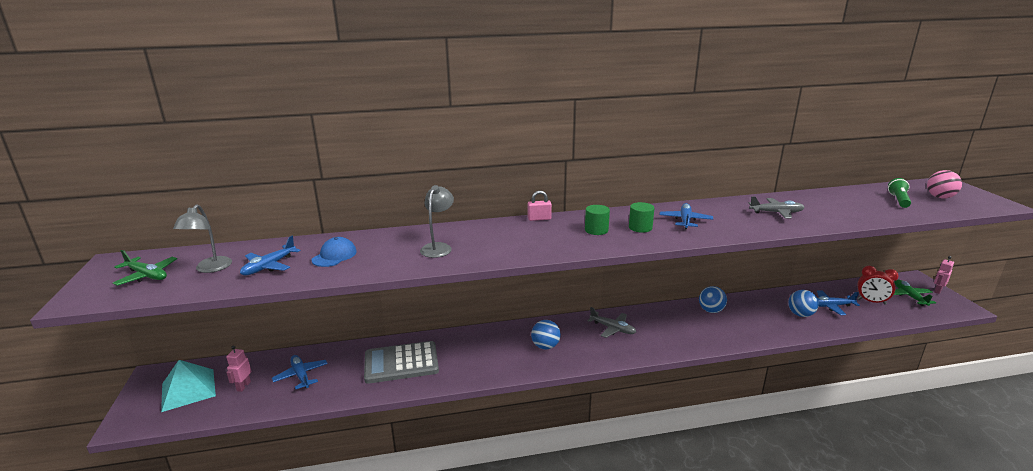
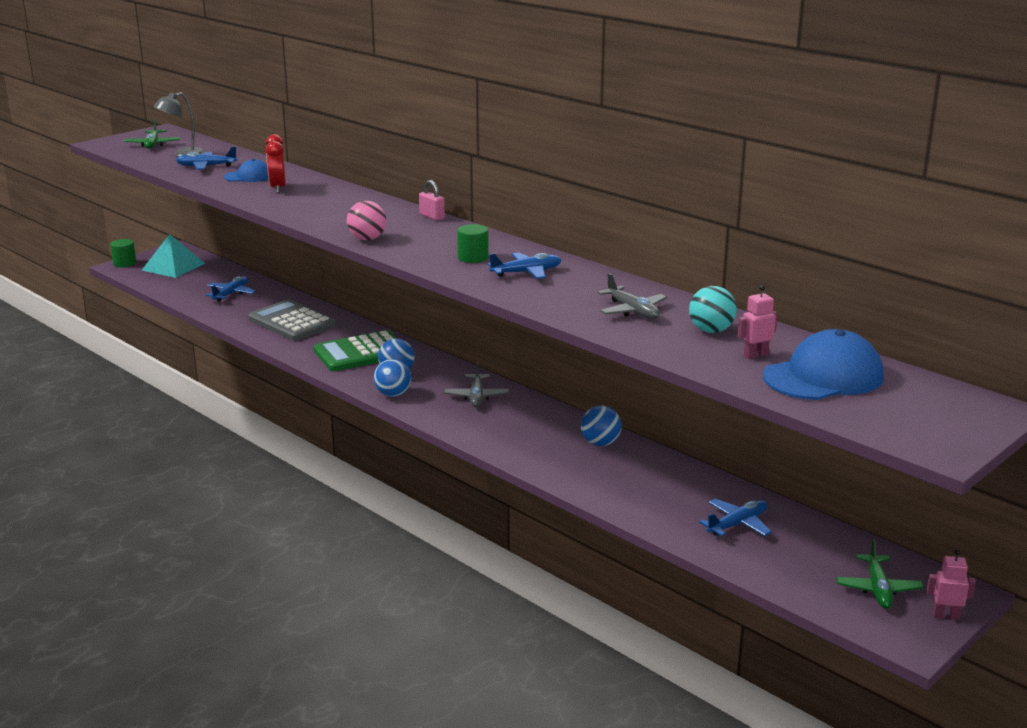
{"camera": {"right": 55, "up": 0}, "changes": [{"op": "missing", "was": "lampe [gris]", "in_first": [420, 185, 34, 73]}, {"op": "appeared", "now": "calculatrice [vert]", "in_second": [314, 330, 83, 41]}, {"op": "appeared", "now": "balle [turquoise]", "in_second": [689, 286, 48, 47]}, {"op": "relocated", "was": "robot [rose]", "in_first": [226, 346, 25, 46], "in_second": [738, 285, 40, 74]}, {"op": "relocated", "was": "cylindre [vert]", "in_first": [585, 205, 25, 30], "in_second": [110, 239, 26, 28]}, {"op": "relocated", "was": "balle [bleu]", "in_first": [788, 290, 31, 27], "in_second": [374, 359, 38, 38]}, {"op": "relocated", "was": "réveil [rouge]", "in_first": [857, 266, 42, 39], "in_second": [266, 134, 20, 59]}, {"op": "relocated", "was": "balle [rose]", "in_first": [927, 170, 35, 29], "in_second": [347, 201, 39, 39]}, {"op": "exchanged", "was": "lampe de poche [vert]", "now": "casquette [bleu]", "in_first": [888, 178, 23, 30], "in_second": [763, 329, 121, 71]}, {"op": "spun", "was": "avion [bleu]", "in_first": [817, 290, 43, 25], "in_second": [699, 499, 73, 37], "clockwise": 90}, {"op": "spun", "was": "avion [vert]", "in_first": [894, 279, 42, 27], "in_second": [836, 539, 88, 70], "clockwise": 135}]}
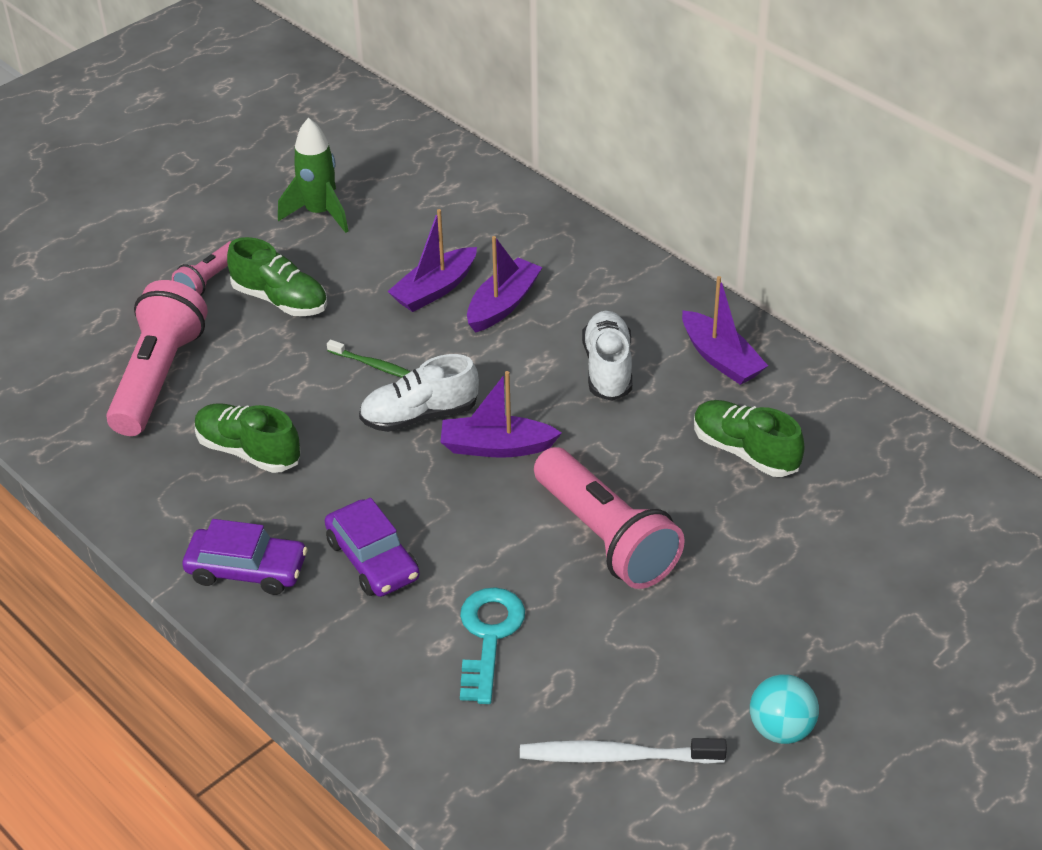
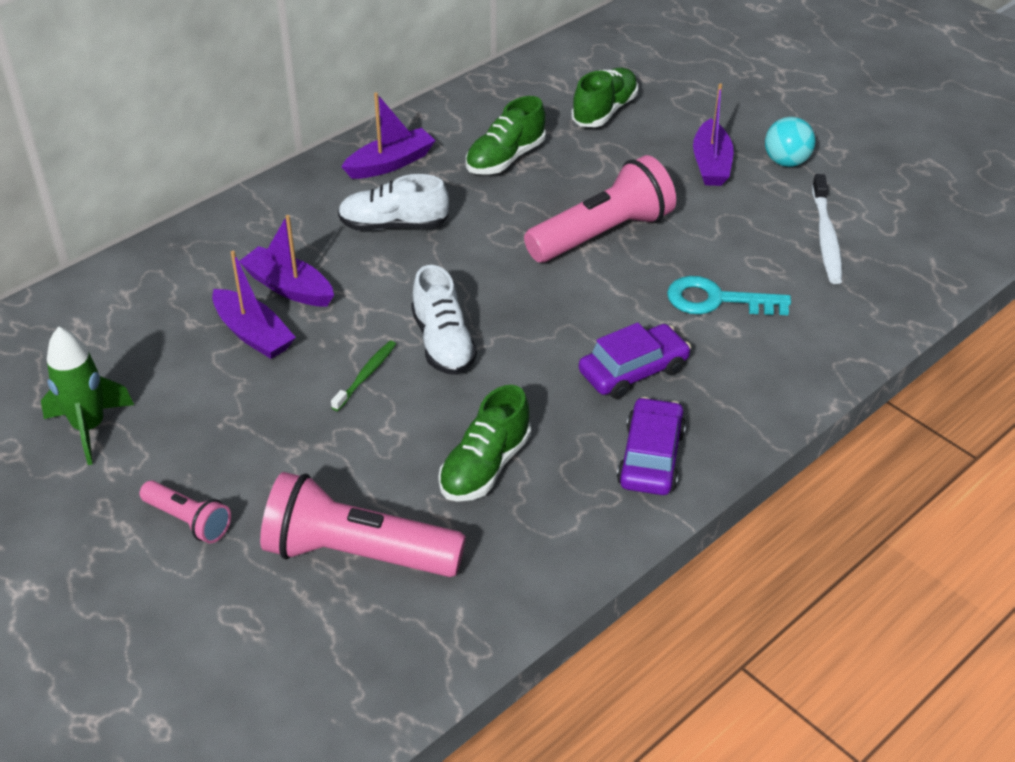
{"camera": {"right": -90, "up": 0}, "changes": [{"op": "relocated", "was": "chaussure [vert]", "in_first": [227, 237, 100, 79], "in_second": [571, 68, 67, 59]}, {"op": "relocated", "was": "bateau [violet]", "in_first": [441, 371, 121, 87], "in_second": [693, 84, 40, 102]}]}
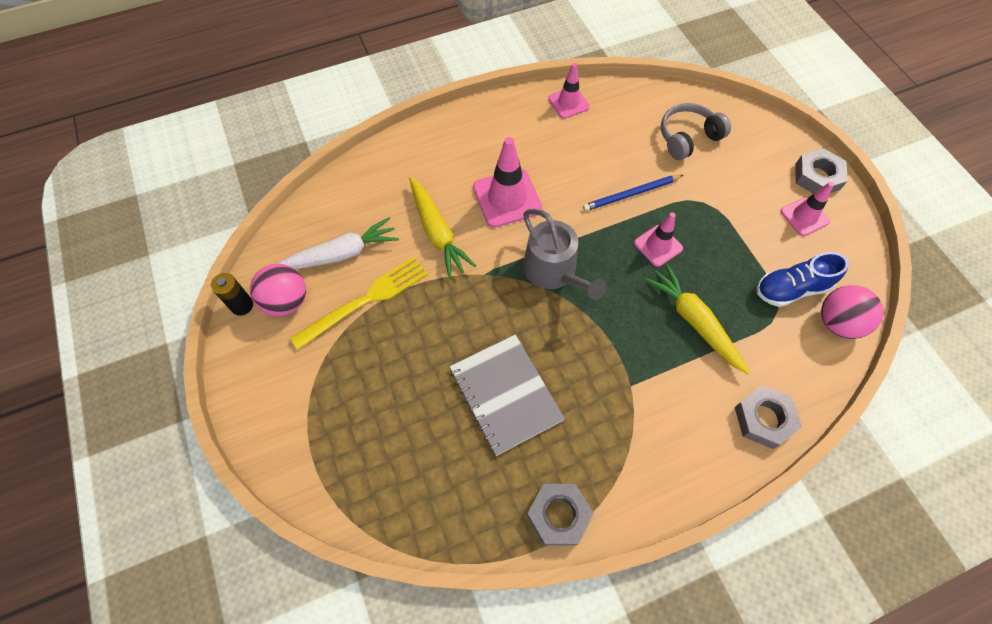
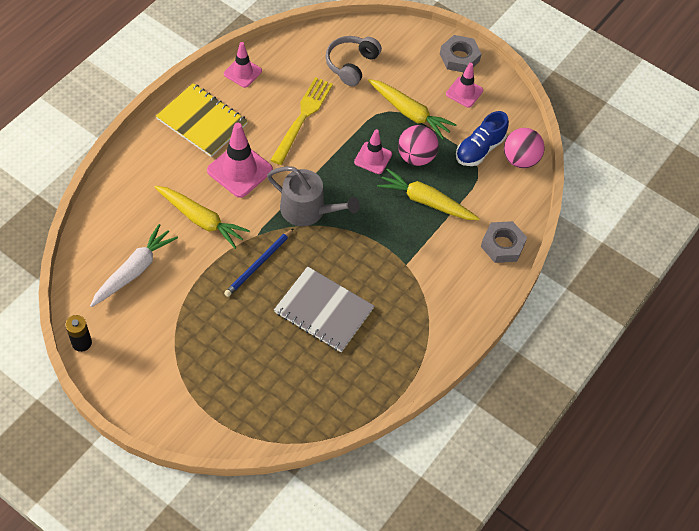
{"camera": {"right": -35, "up": -5}, "changes": [{"op": "missing", "was": "écrou [gris]", "in_first": [527, 484, 67, 61]}, {"op": "appeared", "now": "carnet [jaune]", "in_second": [156, 83, 92, 74]}, {"op": "appeared", "now": "carotte [jaune]", "in_second": [368, 79, 89, 61]}, {"op": "relocated", "was": "balle [rose]", "in_first": [250, 264, 56, 52], "in_second": [398, 125, 41, 41]}, {"op": "relocated", "was": "fourchette [jaune]", "in_first": [290, 257, 138, 93], "in_second": [271, 77, 62, 88]}, {"op": "relocated", "was": "crayon [bleu]", "in_first": [583, 175, 100, 36], "in_second": [224, 228, 70, 69]}]}
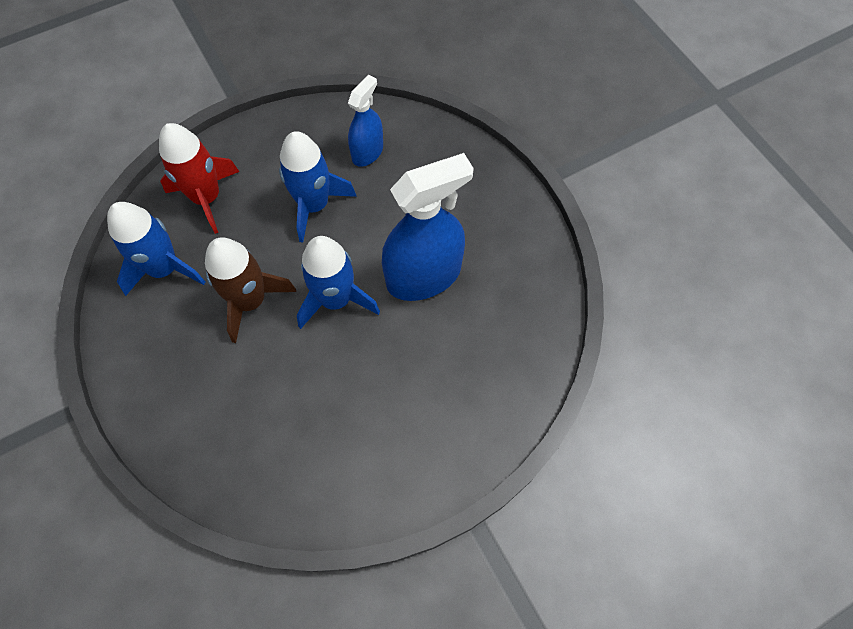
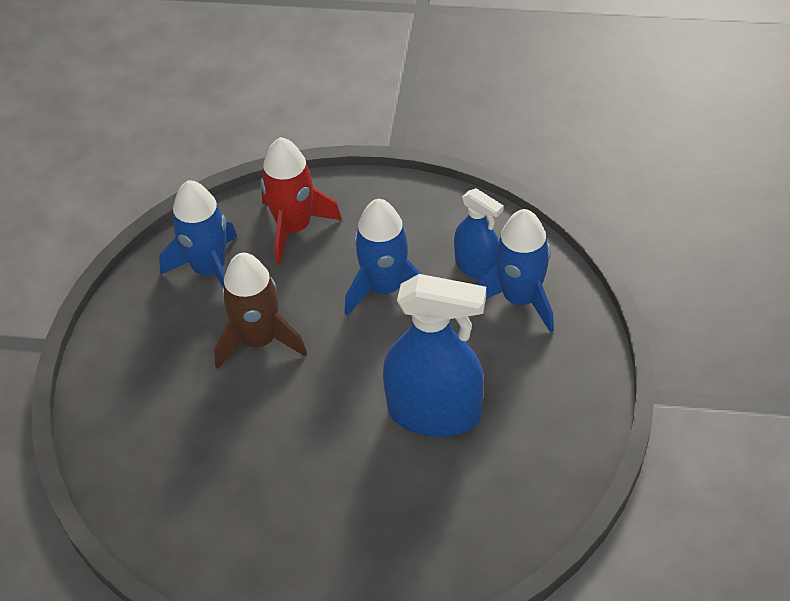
{"camera": {"right": 40, "up": -15}, "changes": [{"op": "relocated", "was": "fusée [bleu]", "in_first": [297, 236, 83, 93], "in_second": [475, 209, 79, 124]}, {"op": "spun", "was": "vaporisateur [bleu]", "in_first": [348, 74, 35, 93], "in_second": [454, 188, 49, 92], "clockwise": 60}]}
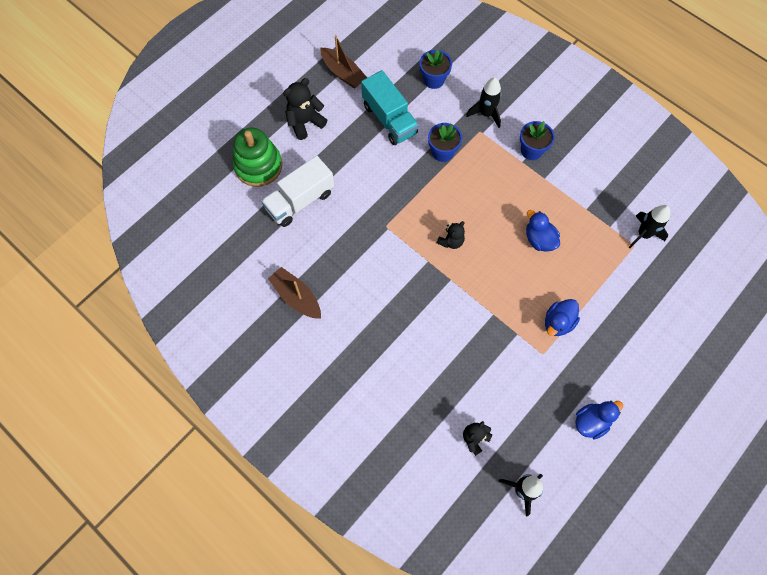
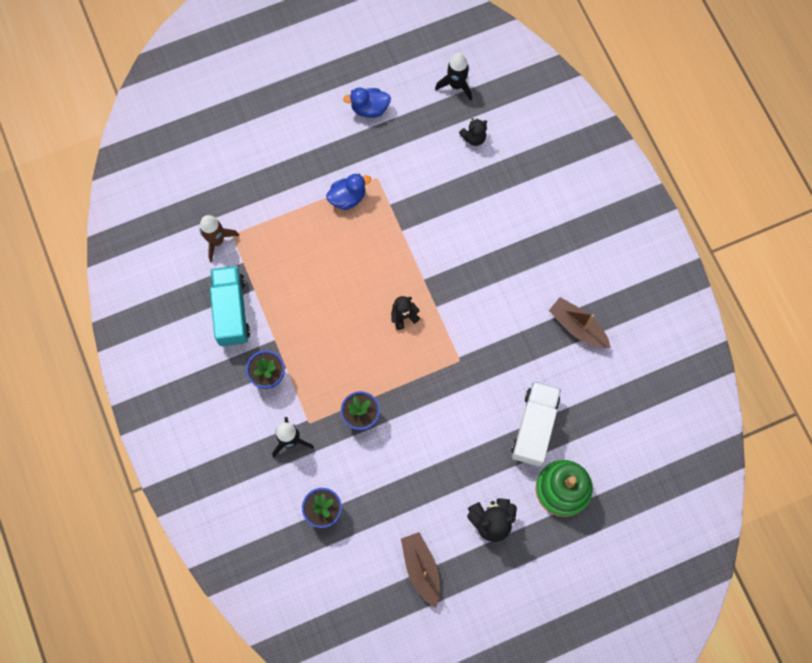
{"camera": {"right": -155, "up": 5}, "changes": [{"op": "missing", "was": "canard [bleu]", "in_first": [526, 210, 34, 42]}, {"op": "relocated", "was": "camion [turquoise]", "in_first": [361, 70, 58, 75], "in_second": [210, 266, 40, 80]}, {"op": "colour", "was": "fusée [noir]", "now": "fusée [marron]", "in_first": [629, 205, 41, 43], "in_second": [199, 215, 40, 47]}, {"op": "spun", "was": "camion [blanc]", "in_first": [261, 156, 73, 71], "in_second": [511, 382, 50, 85], "clockwise": -60}, {"op": "spun", "was": "bateau [marron]", "in_first": [268, 267, 53, 52], "in_second": [549, 297, 61, 51], "clockwise": 150}]}
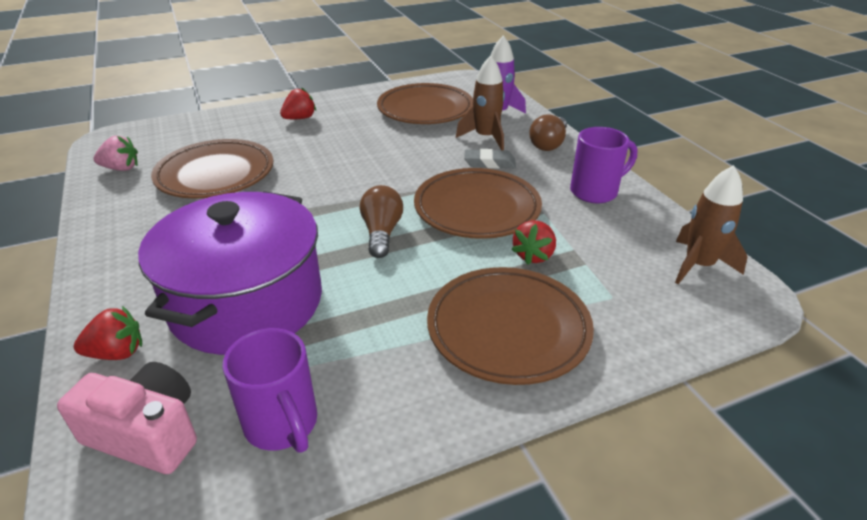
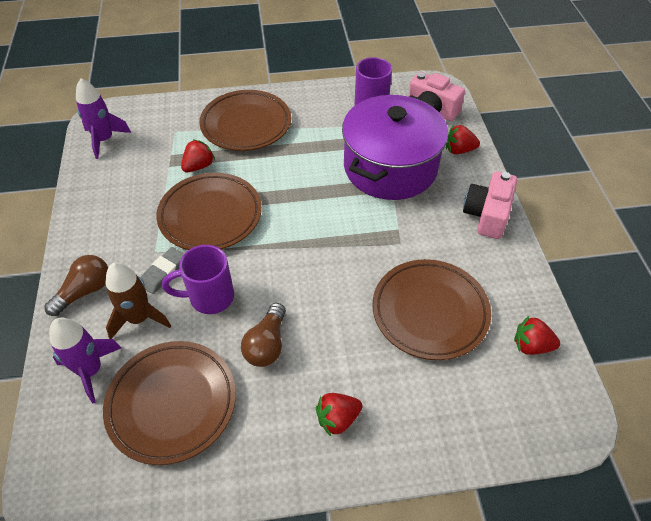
{"camera": {"right": -165, "up": 15}, "changes": [{"op": "appeared", "now": "appareil photo [rose]", "in_second": [463, 172, 54, 67]}, {"op": "relocated", "was": "ampoule [marron]", "in_first": [360, 185, 43, 73], "in_second": [241, 303, 45, 64]}, {"op": "relocated", "was": "tasse [violet]", "in_first": [570, 127, 67, 77], "in_second": [162, 245, 72, 69]}, {"op": "colour", "was": "fraise [rose]", "now": "fraise [rouge]", "in_first": [94, 136, 44, 35], "in_second": [514, 316, 46, 39]}, {"op": "colour", "was": "fusée [marron]", "now": "fusée [violet]", "in_first": [675, 165, 72, 119], "in_second": [76, 78, 55, 81]}, {"op": "spun", "was": "gomme [gris]", "in_first": [464, 149, 52, 20], "in_second": [141, 247, 43, 47], "clockwise": -75}]}
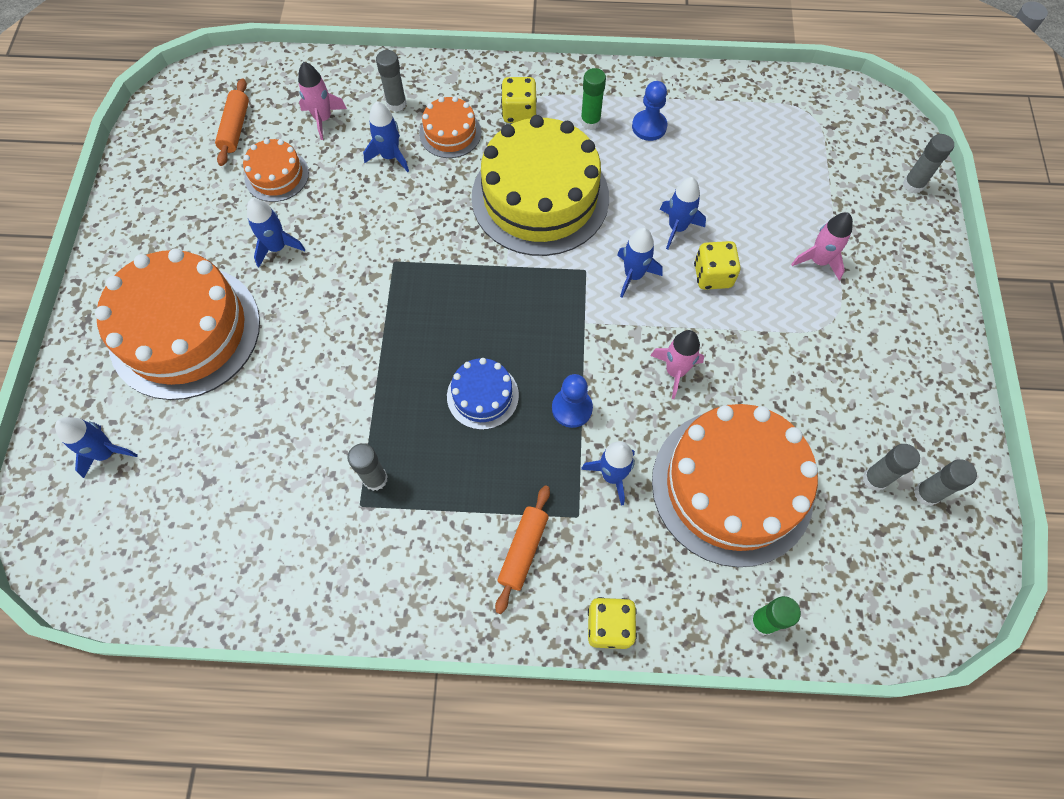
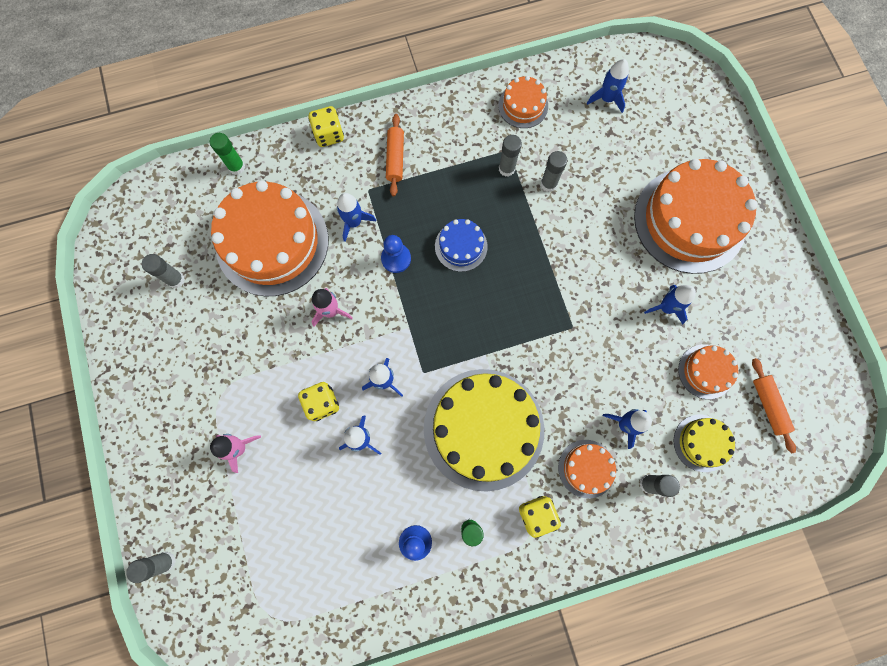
{"camera": {"right": 160, "up": 10}, "changes": [{"op": "appeared", "now": "gâteau [orange]", "in_second": [498, 76, 50, 52]}, {"op": "relocated", "was": "fusée [bleu]", "in_first": [55, 417, 83, 61], "in_second": [587, 59, 42, 54]}, {"op": "relocated", "was": "bâton de colle [gris]", "in_first": [914, 459, 63, 47], "in_second": [540, 151, 27, 41]}, {"op": "exchanged", "was": "fusée [rose]", "now": "gâteau [jaune]", "in_first": [298, 62, 49, 78], "in_second": [673, 415, 62, 57]}]}
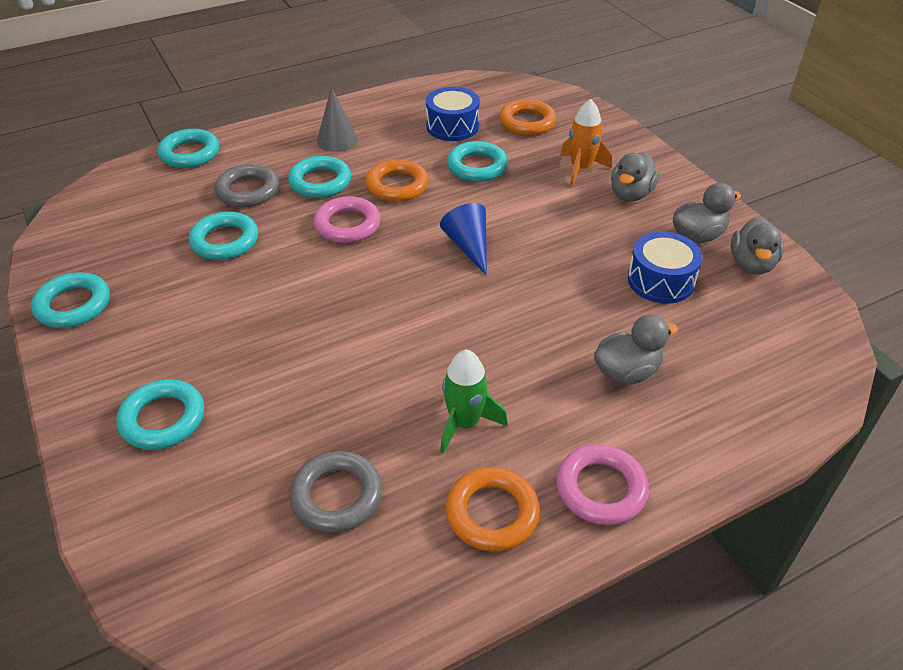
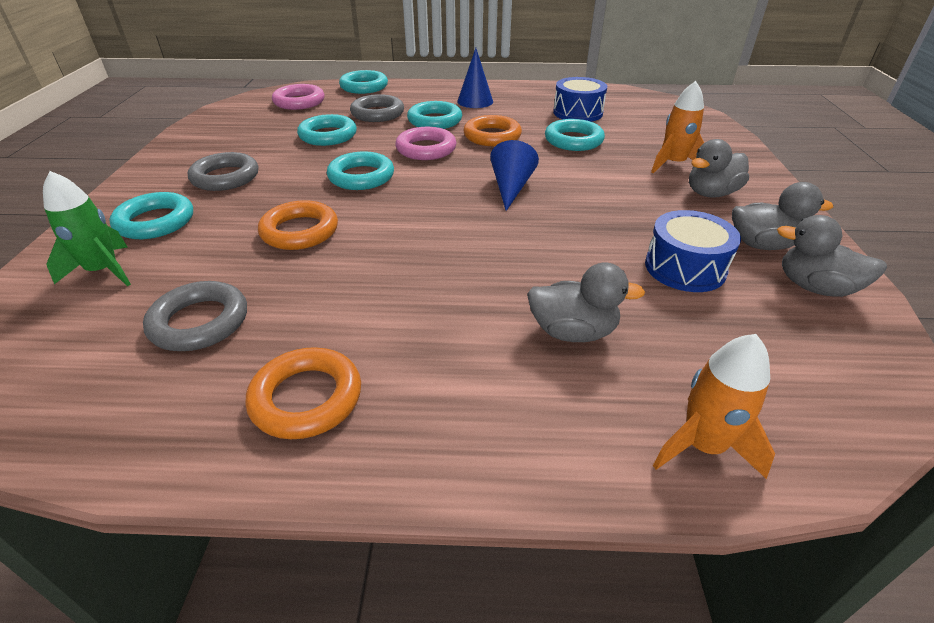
{"camera": {"right": 30, "up": -5}, "changes": [{"op": "appeared", "now": "anneau [gris]", "in_second": [188, 152, 70, 39]}, {"op": "appeared", "now": "fusée [orange]", "in_second": [653, 334, 122, 145]}, {"op": "relocated", "was": "anneau [turquoise]", "in_first": [31, 272, 79, 56], "in_second": [327, 151, 67, 39]}, {"op": "relocated", "was": "fusée [vert]", "in_first": [440, 349, 68, 105], "in_second": [43, 171, 88, 115]}, {"op": "relocated", "was": "anneau [orange]", "in_first": [499, 99, 57, 37], "in_second": [258, 200, 80, 50]}, {"op": "relocated", "was": "anneau [rose]", "in_first": [556, 444, 93, 81], "in_second": [272, 84, 53, 26]}, {"op": "colour", "was": "cône [gris]", "now": "cône [bleu]", "in_first": [317, 87, 41, 65], "in_second": [457, 48, 36, 60]}, {"op": "spun", "was": "canard [gris]", "in_first": [731, 217, 53, 58], "in_second": [777, 215, 110, 82], "clockwise": 75}]}
